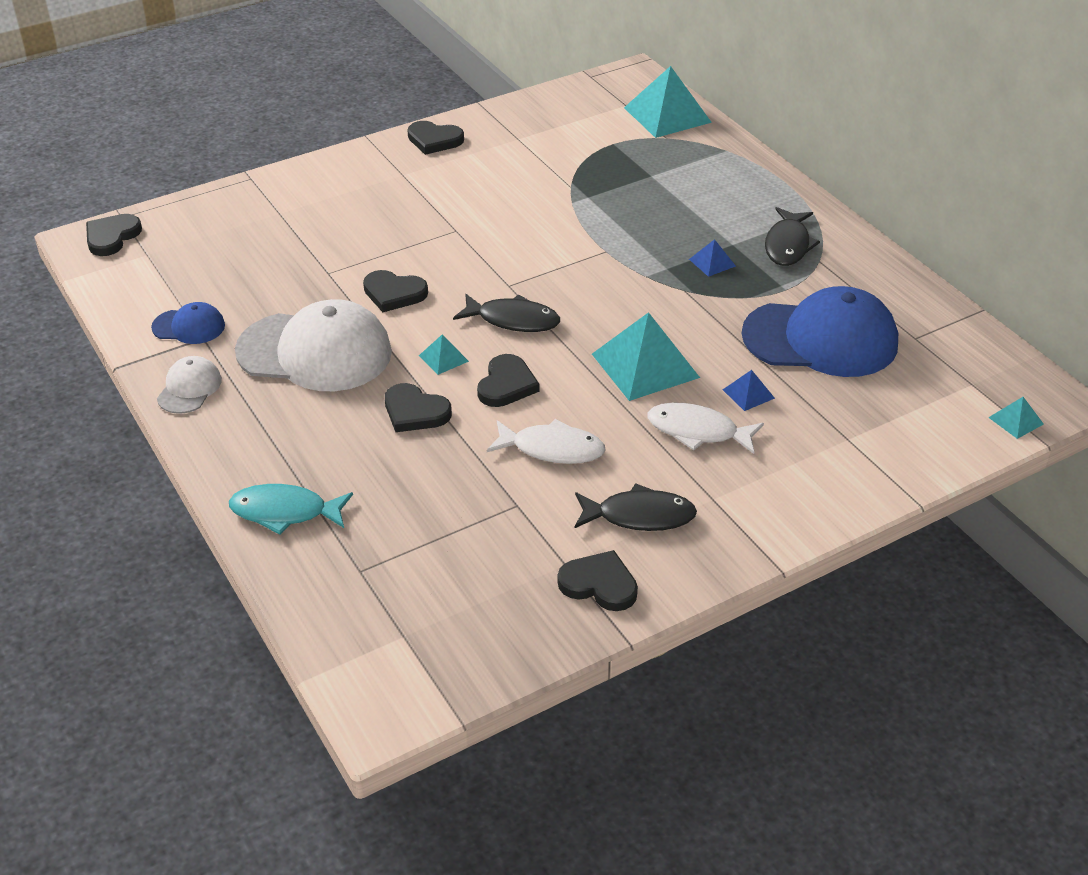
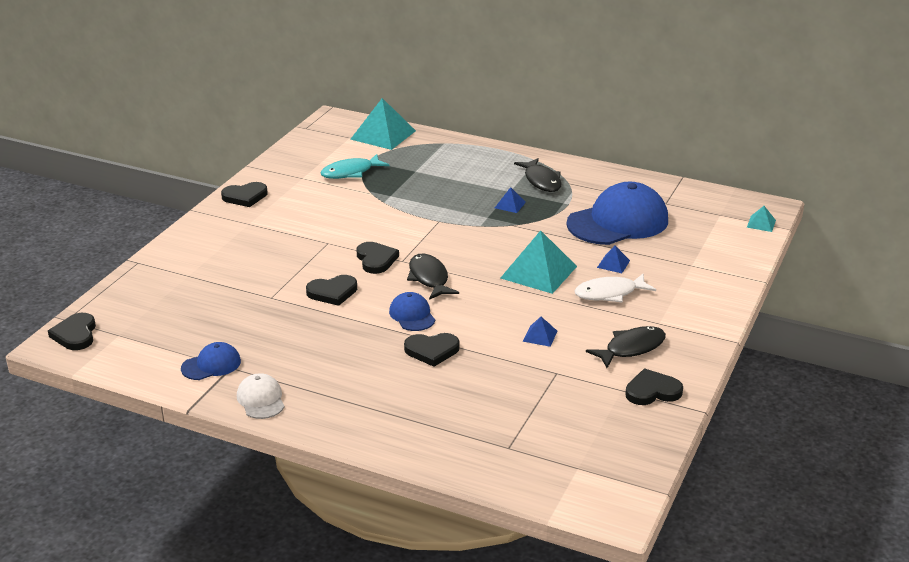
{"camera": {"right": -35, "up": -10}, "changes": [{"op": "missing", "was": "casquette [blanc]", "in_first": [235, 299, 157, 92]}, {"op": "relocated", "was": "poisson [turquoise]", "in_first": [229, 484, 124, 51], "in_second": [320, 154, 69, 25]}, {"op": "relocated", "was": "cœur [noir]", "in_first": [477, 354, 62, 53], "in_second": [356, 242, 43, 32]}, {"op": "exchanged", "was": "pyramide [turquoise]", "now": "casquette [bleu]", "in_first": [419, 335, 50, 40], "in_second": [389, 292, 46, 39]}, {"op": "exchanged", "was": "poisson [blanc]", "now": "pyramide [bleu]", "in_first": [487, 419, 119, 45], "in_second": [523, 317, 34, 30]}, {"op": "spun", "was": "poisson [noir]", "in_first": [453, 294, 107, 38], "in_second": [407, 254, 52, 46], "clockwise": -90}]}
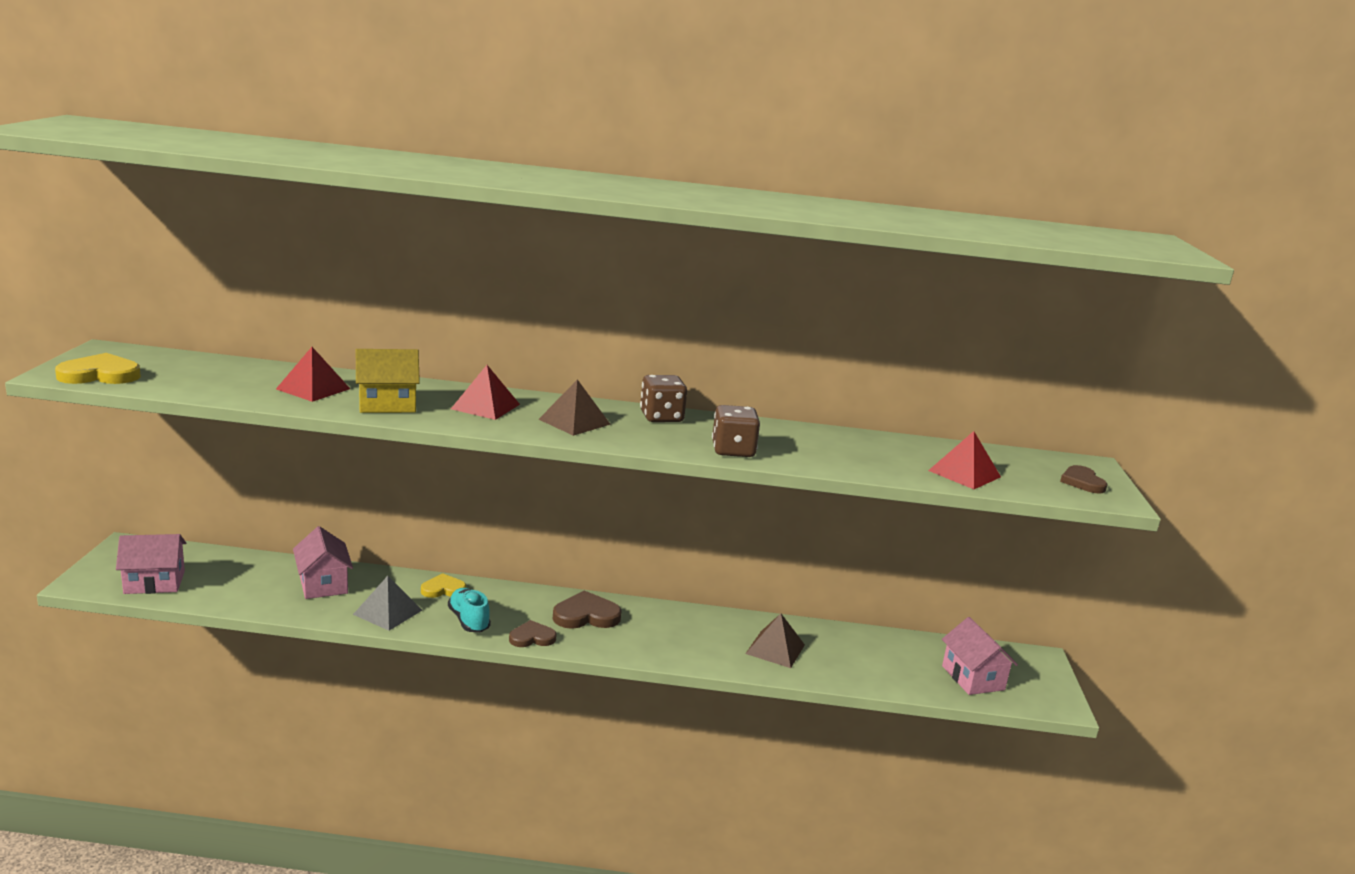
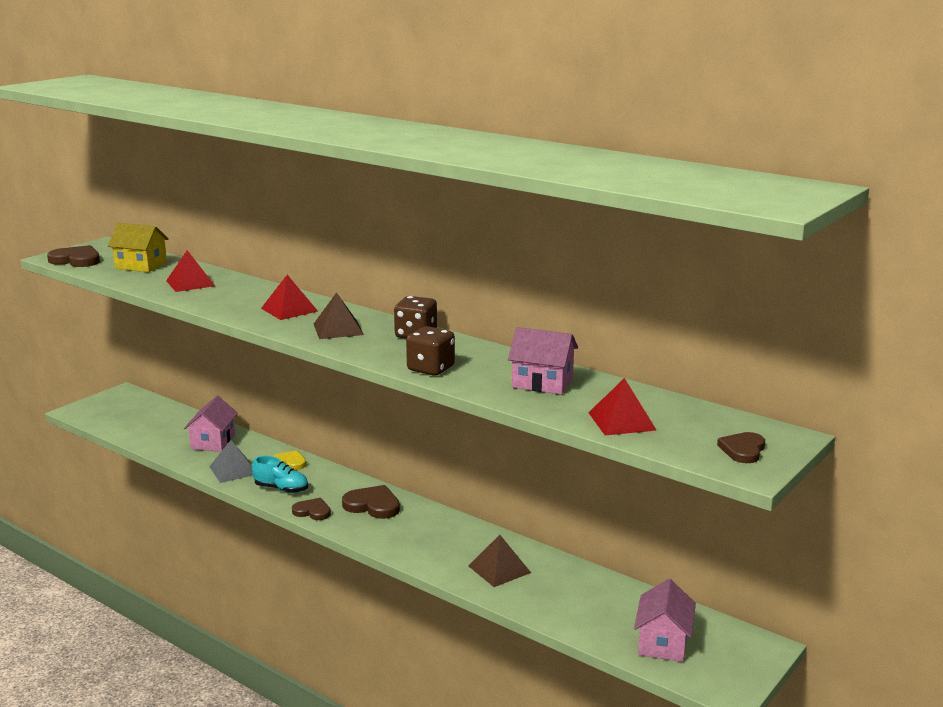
{"camera": {"right": 35, "up": 0}, "changes": [{"op": "relocated", "was": "maison [rose]", "in_first": [116, 534, 70, 60], "in_second": [508, 327, 70, 68]}, {"op": "relocated", "was": "maison [jaune]", "in_first": [356, 349, 64, 64], "in_second": [108, 223, 61, 49]}, {"op": "colour", "was": "cœur [jaune]", "now": "cœur [marron]", "in_first": [55, 353, 86, 31], "in_second": [47, 245, 53, 22]}, {"op": "spun", "was": "chaussure [turquoise]", "in_first": [448, 588, 43, 44], "in_second": [252, 456, 56, 37], "clockwise": 105}]}
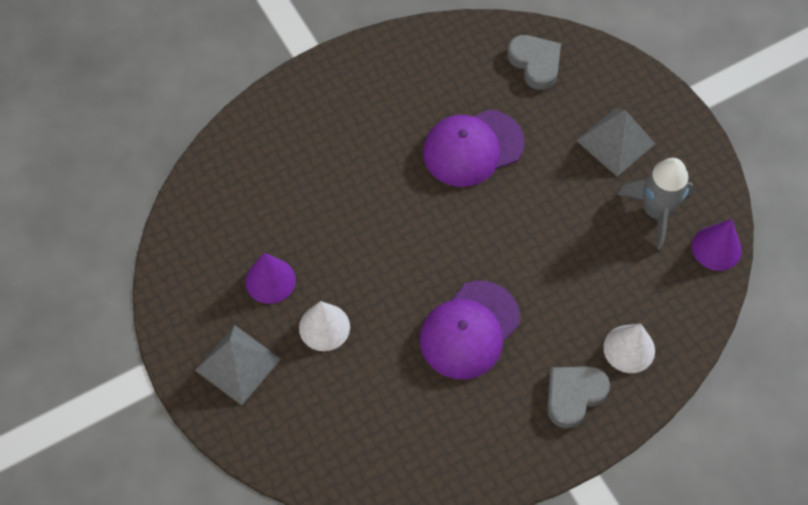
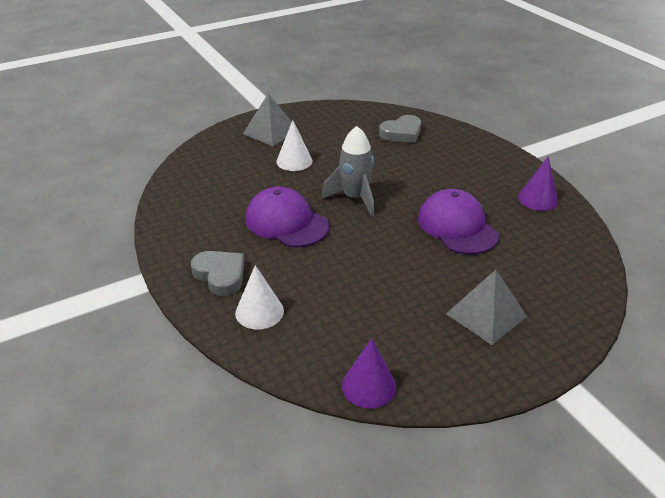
{"camera": {"right": 90, "up": -25}, "changes": [{"op": "relocated", "was": "cône [violet]", "in_first": [245, 253, 51, 51], "in_second": [518, 156, 40, 55]}, {"op": "relocated", "was": "cœur [gris]", "in_first": [507, 35, 54, 55], "in_second": [379, 115, 42, 28]}, {"op": "relocated", "was": "fusée [gris]", "in_first": [618, 158, 76, 92], "in_second": [321, 126, 53, 90]}]}
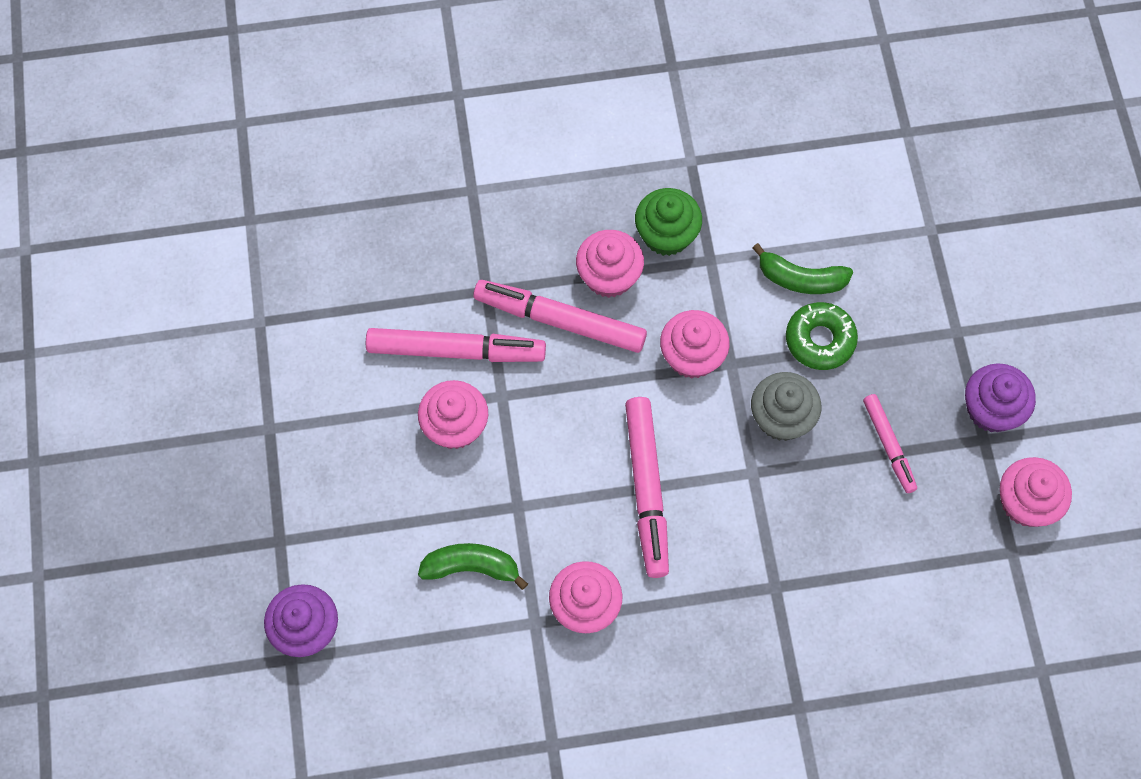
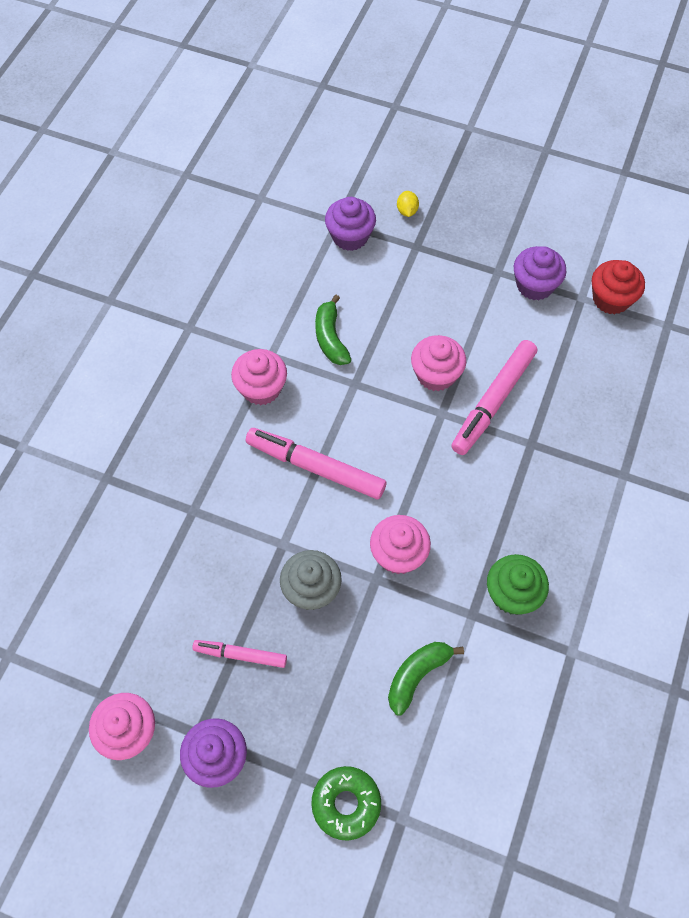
{"camera": {"right": 120, "up": -5}, "changes": [{"op": "missing", "was": "feutre [rose]", "in_first": [473, 280, 174, 73]}, {"op": "missing", "was": "muffin [rose]", "in_first": [576, 230, 68, 68]}, {"op": "appeared", "now": "citron [jaune]", "in_second": [397, 191, 22, 26]}, {"op": "appeared", "now": "muffin [violet]", "in_second": [514, 246, 52, 54]}, {"op": "appeared", "now": "muffin [rouge]", "in_second": [592, 260, 53, 54]}, {"op": "relocated", "was": "beignet [vert]", "in_first": [786, 302, 72, 68], "in_second": [311, 766, 70, 75]}, {"op": "spun", "was": "banane [vert]", "in_first": [418, 543, 110, 47], "in_second": [315, 295, 36, 70], "clockwise": 135}]}
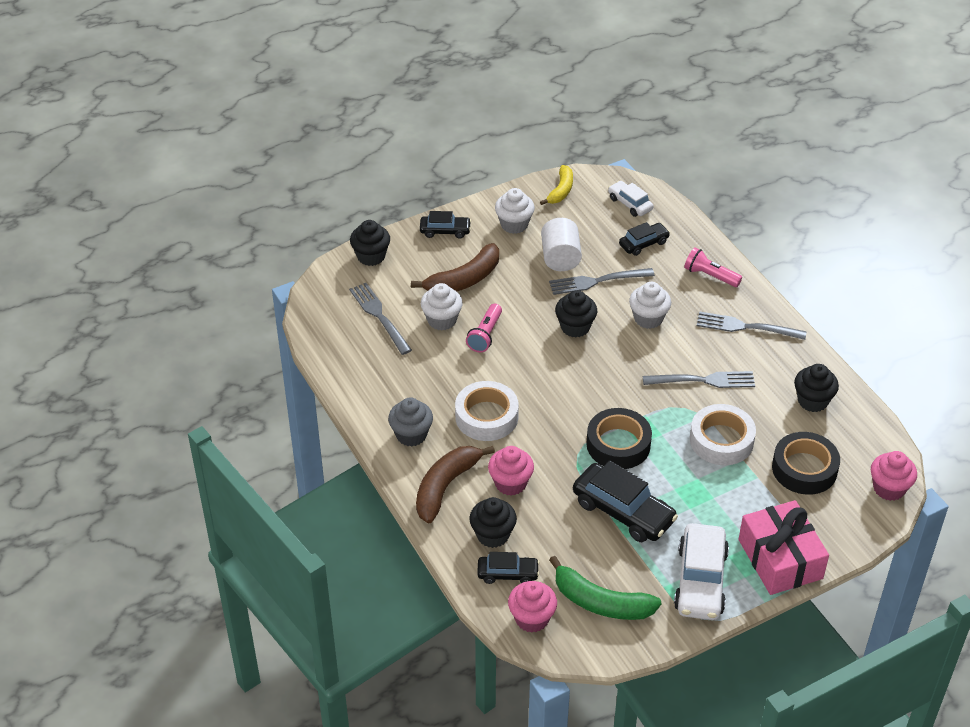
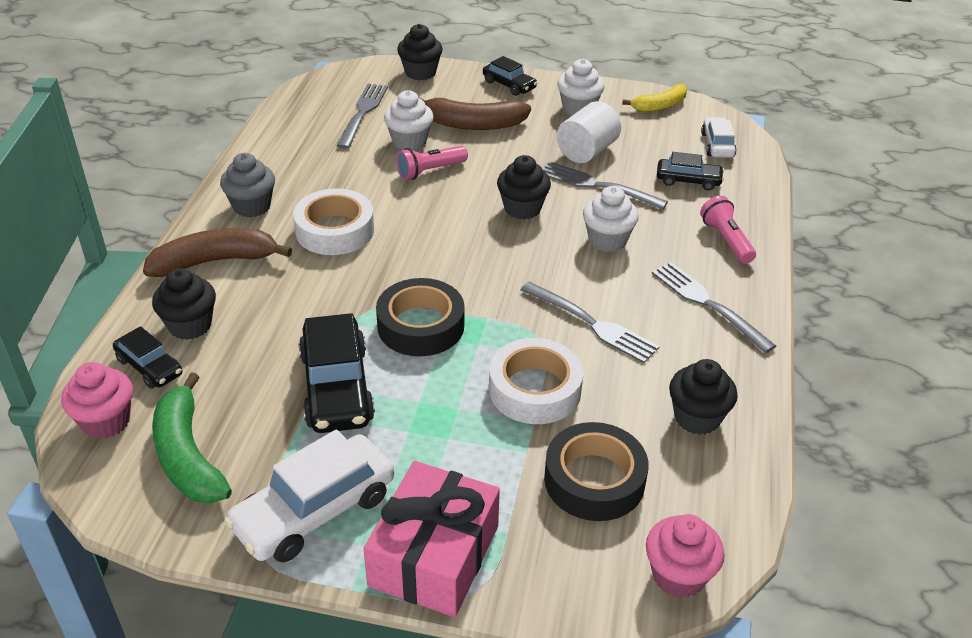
{"camera": {"right": 40, "up": -5}, "changes": [{"op": "missing", "was": "muffin [rose]", "in_first": [488, 446, 46, 50]}]}
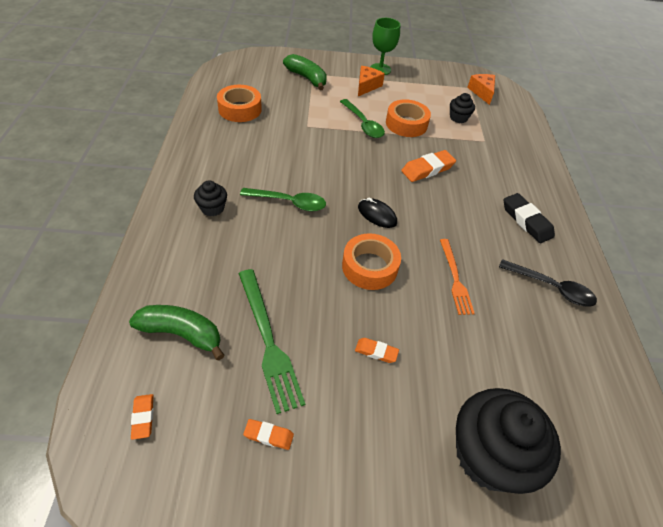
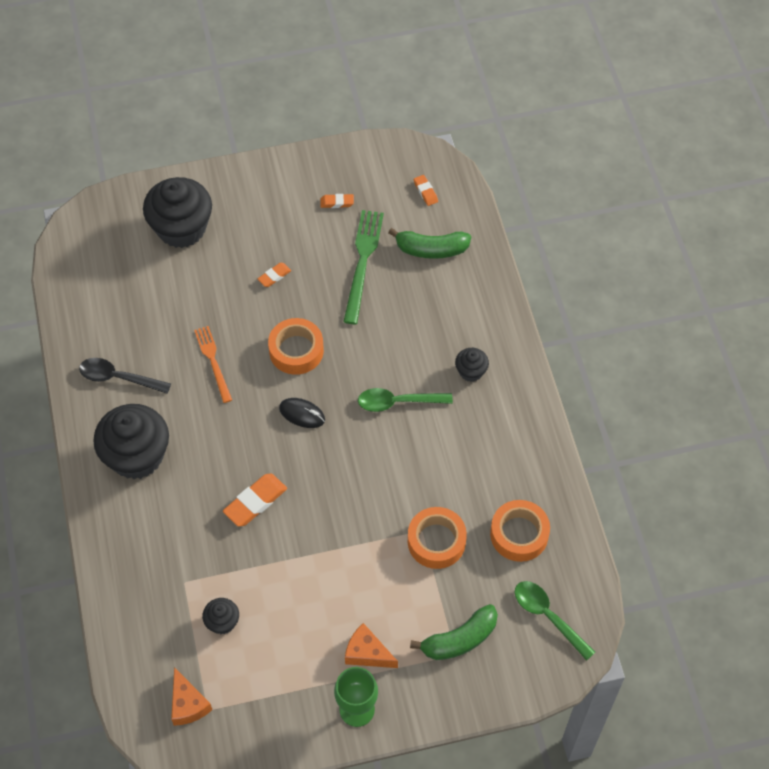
{"camera": {"right": 170, "up": 10}, "changes": [{"op": "relocated", "was": "cuillère [vert]", "in_first": [340, 99, 45, 39], "in_second": [515, 581, 80, 80]}, {"op": "relocated", "was": "ruban adhésif [orange]", "in_first": [386, 99, 45, 38], "in_second": [408, 507, 59, 62]}, {"op": "exchanged", "was": "gomme [noir]", "now": "muffin [noir]", "in_first": [504, 193, 51, 50], "in_second": [93, 404, 76, 75]}, {"op": "spun", "was": "fourchette [vert]", "in_first": [238, 269, 67, 145], "in_second": [343, 210, 41, 114], "clockwise": 45}, {"op": "spun", "was": "banane [vert]", "in_first": [283, 54, 44, 36], "in_second": [410, 604, 88, 56], "clockwise": -60}, {"op": "spun", "was": "gomme [orange]", "in_first": [355, 338, 44, 25], "in_second": [258, 263, 33, 24], "clockwise": -45}, {"op": "spun", "was": "fromage [orange]", "in_first": [358, 66, 27, 30], "in_second": [345, 623, 53, 45], "clockwise": 105}]}
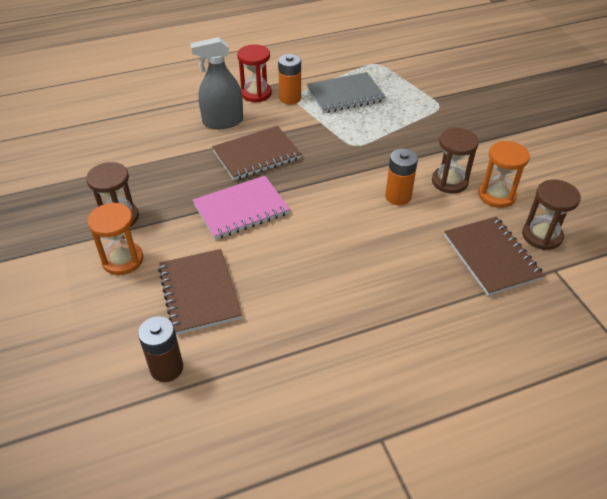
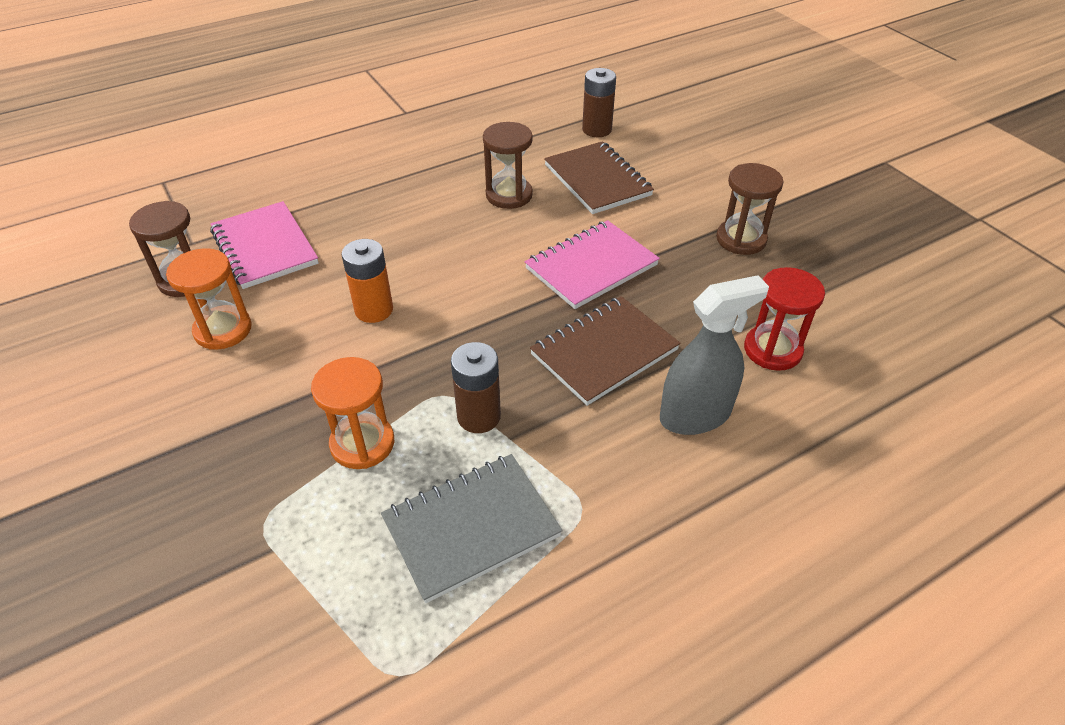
{"camera": {"right": 170, "up": 0}, "changes": [{"op": "missing", "was": "pile [orange]", "in_first": [278, 54, 23, 50]}, {"op": "appeared", "now": "pile [marron]", "in_second": [451, 342, 50, 91]}, {"op": "relocated", "was": "sablier [orange]", "in_first": [87, 202, 56, 73], "in_second": [311, 357, 83, 112]}, {"op": "relocated", "was": "sablier [rouge]", "in_first": [237, 44, 35, 58], "in_second": [744, 267, 81, 104]}, {"op": "relocated", "was": "sablier [marron]", "in_first": [432, 128, 47, 65], "in_second": [483, 122, 50, 87]}, {"op": "colour", "was": "carnet [marron]", "now": "carnet [rose]", "in_first": [444, 217, 101, 79], "in_second": [210, 201, 109, 88]}]}
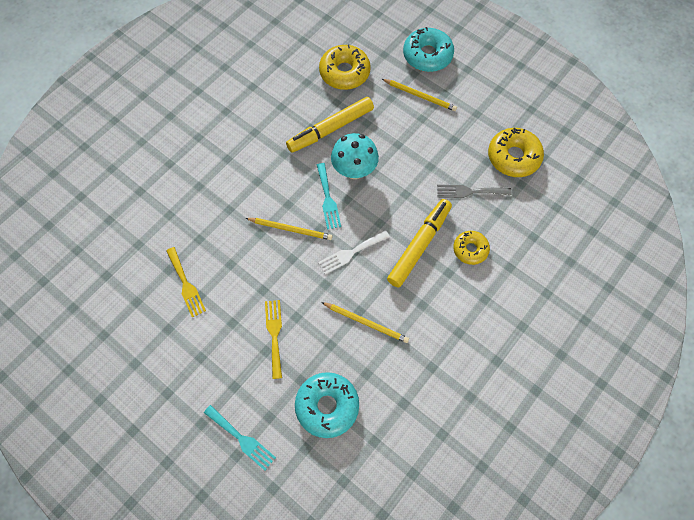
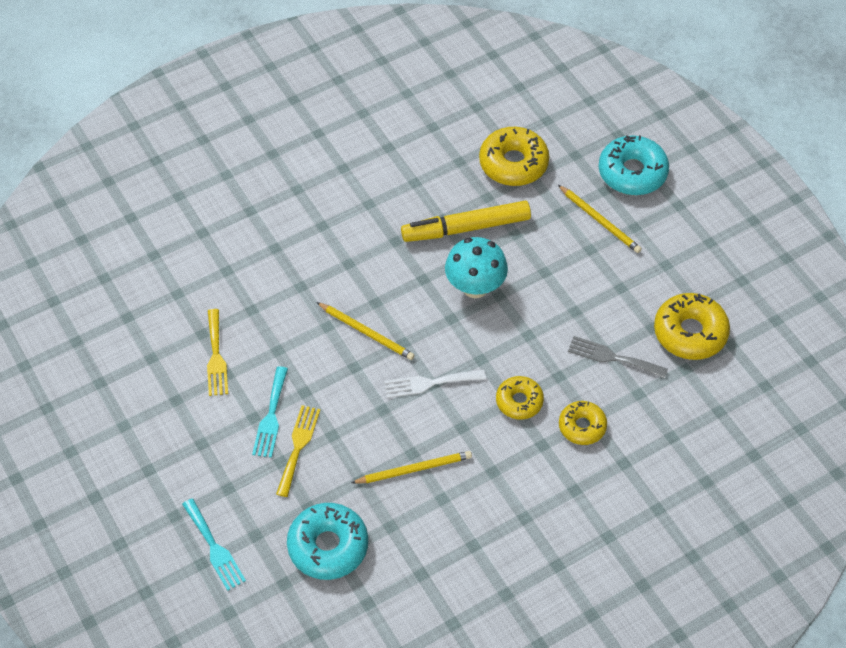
{"camera": {"right": 20, "up": -10}, "changes": [{"op": "relocated", "was": "fourchette [turquoise]", "in_first": [317, 163, 24, 66], "in_second": [252, 366, 36, 92]}, {"op": "exchanged", "was": "feutre [jaune]", "now": "beignet [jaune]", "in_first": [387, 199, 65, 89], "in_second": [496, 376, 48, 44]}, {"op": "spun", "was": "crayon [jaune]", "in_first": [321, 302, 88, 41], "in_second": [351, 451, 121, 33], "clockwise": -60}]}
